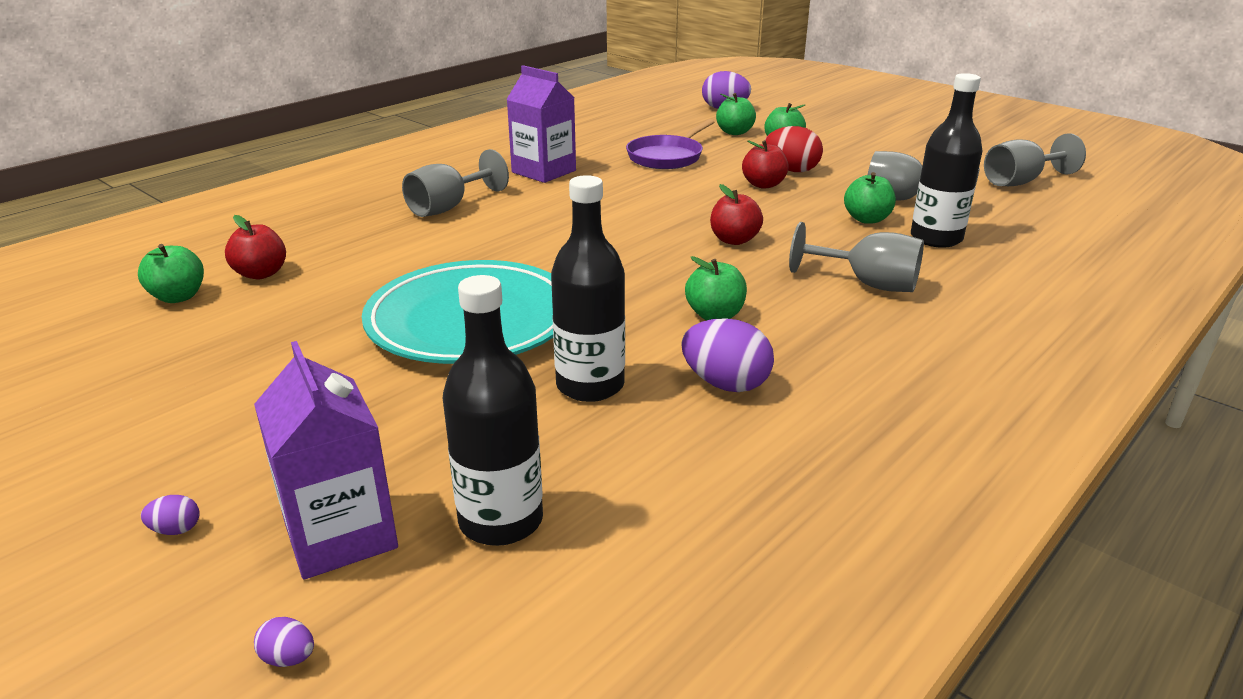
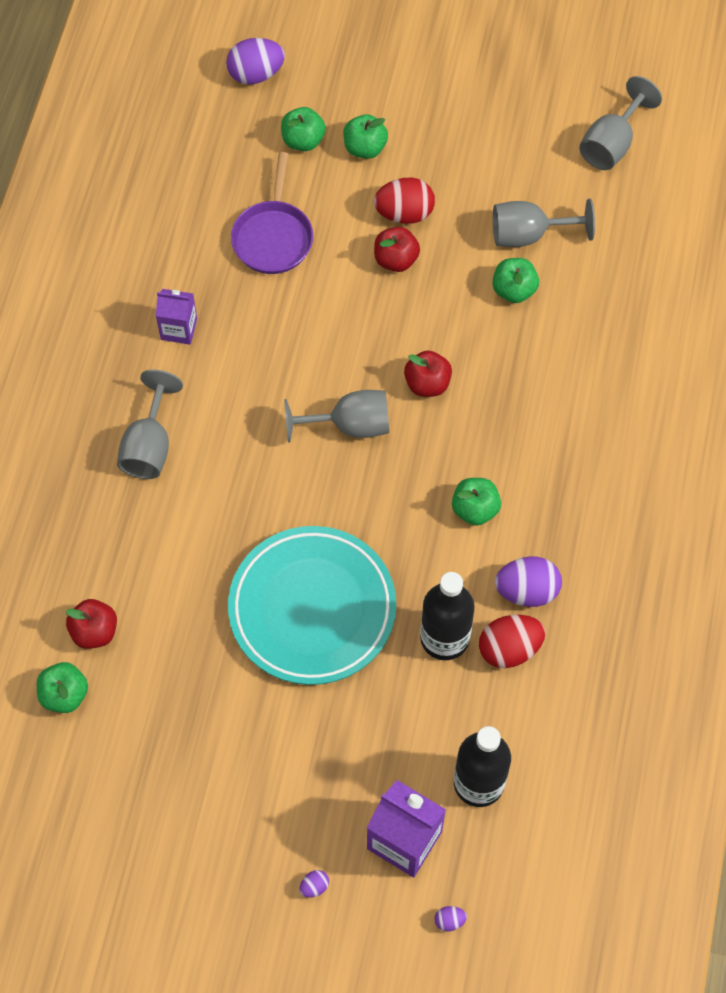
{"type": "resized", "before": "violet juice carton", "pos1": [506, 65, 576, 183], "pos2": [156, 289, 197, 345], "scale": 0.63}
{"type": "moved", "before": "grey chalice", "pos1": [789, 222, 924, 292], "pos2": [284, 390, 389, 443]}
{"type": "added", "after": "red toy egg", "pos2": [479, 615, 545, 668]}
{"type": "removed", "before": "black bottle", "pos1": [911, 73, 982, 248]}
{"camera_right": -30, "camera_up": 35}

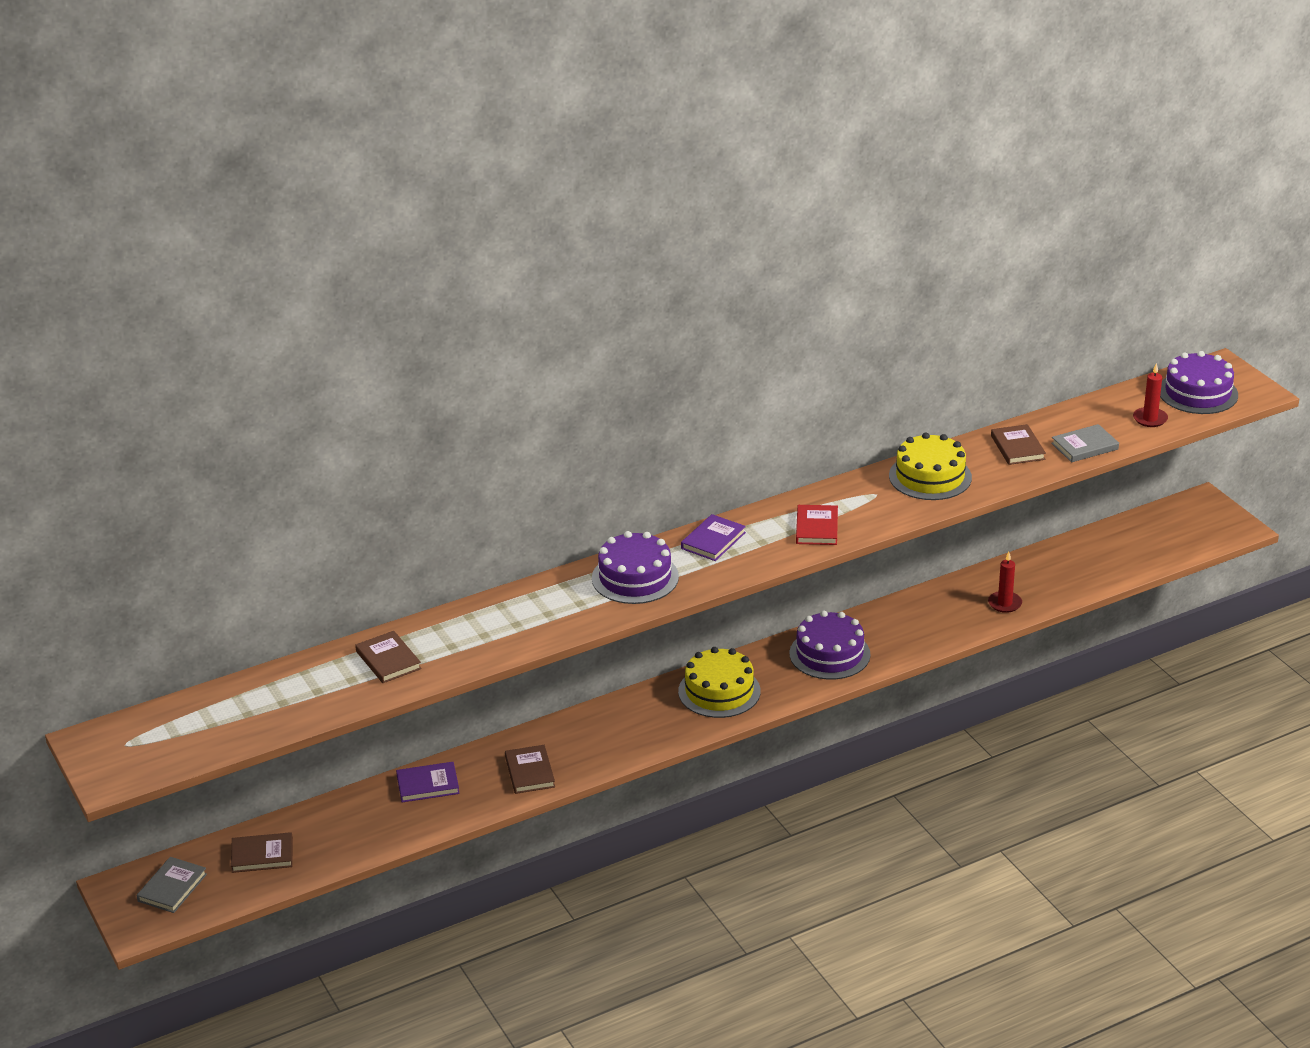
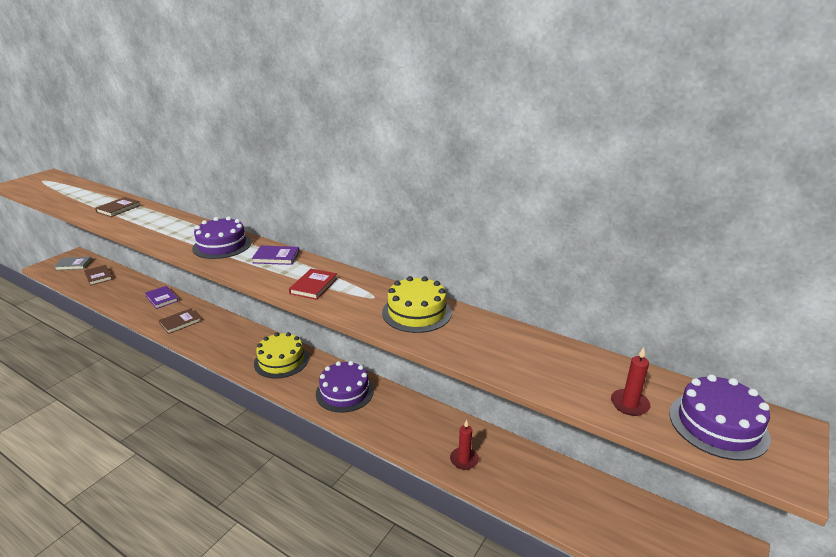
{"type": "turned", "before": "red hardback", "pos1": [796, 505, 838, 545], "pos2": [289, 269, 338, 300], "turn": -45}
{"type": "removed", "before": "russet hardback", "pos1": [991, 424, 1046, 465]}
{"type": "removed", "before": "grey hardback", "pos1": [1051, 424, 1119, 462]}
{"camera_right": 60, "camera_up": -5}

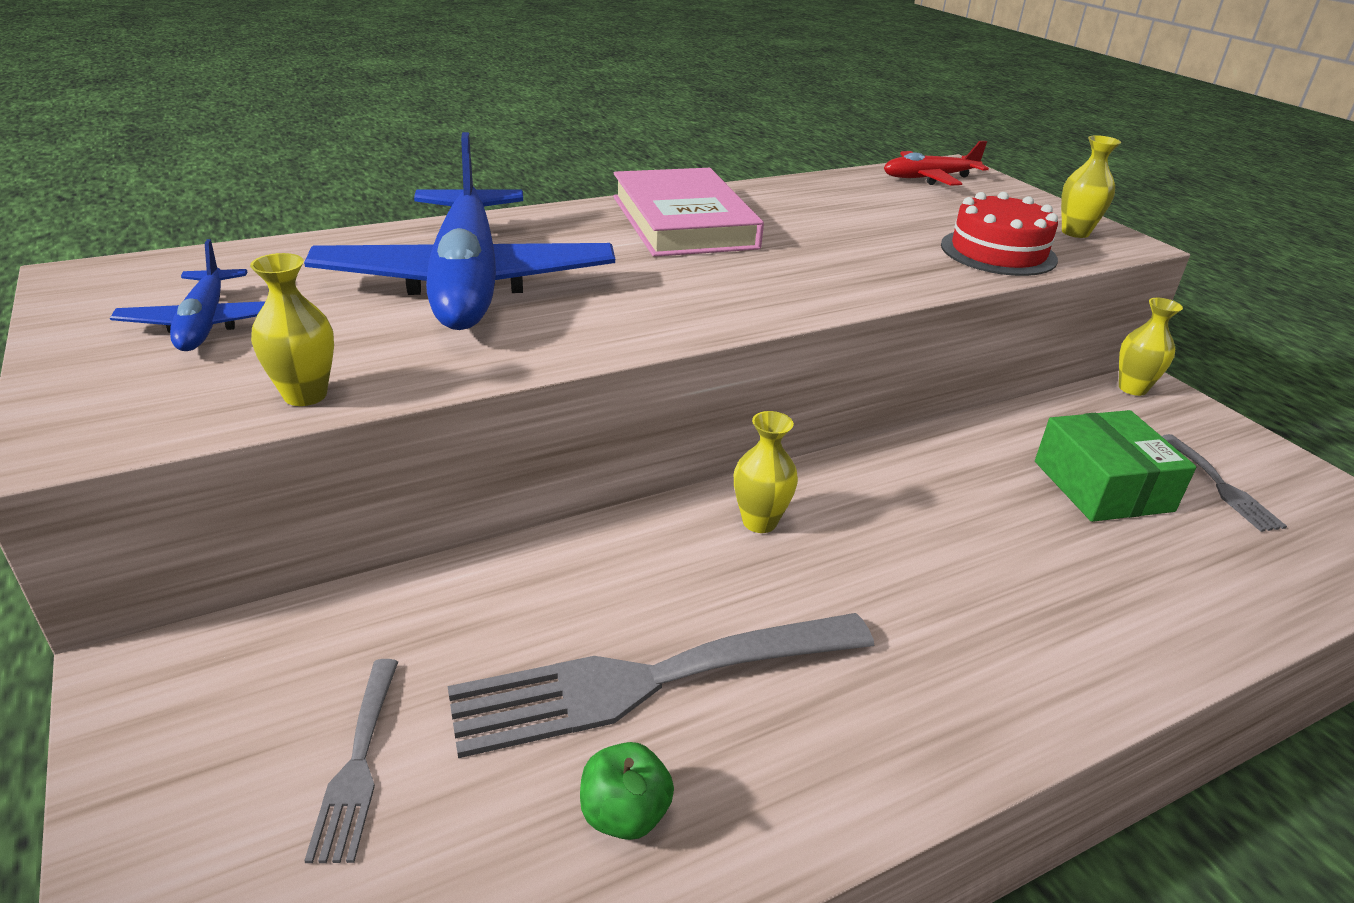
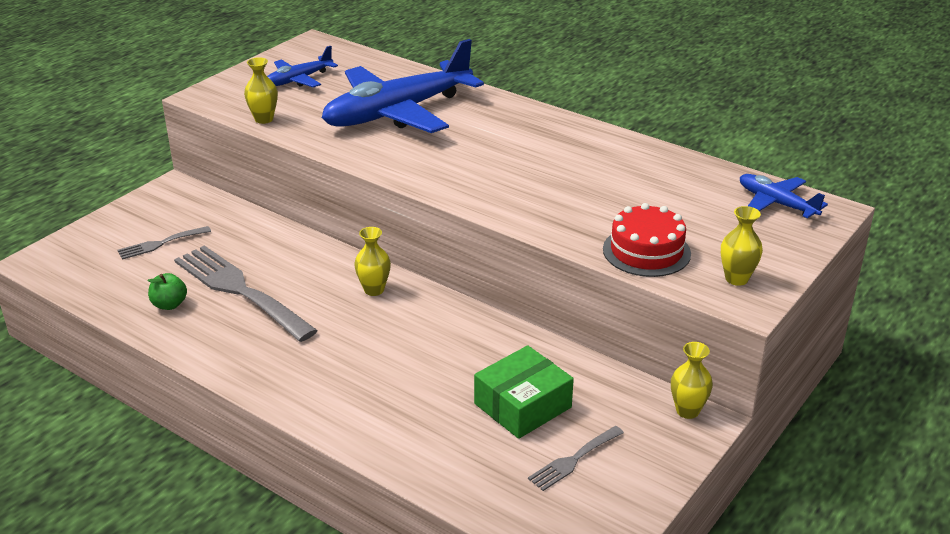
{"type": "recoloured", "before": "red aeroplane", "after": "cobalt aeroplane", "pos1": [884, 141, 989, 186], "pos2": [740, 174, 828, 219]}
{"type": "removed", "before": "rose-pink hardback", "pos1": [613, 168, 764, 257]}
{"camera_right": 65, "camera_up": 0}

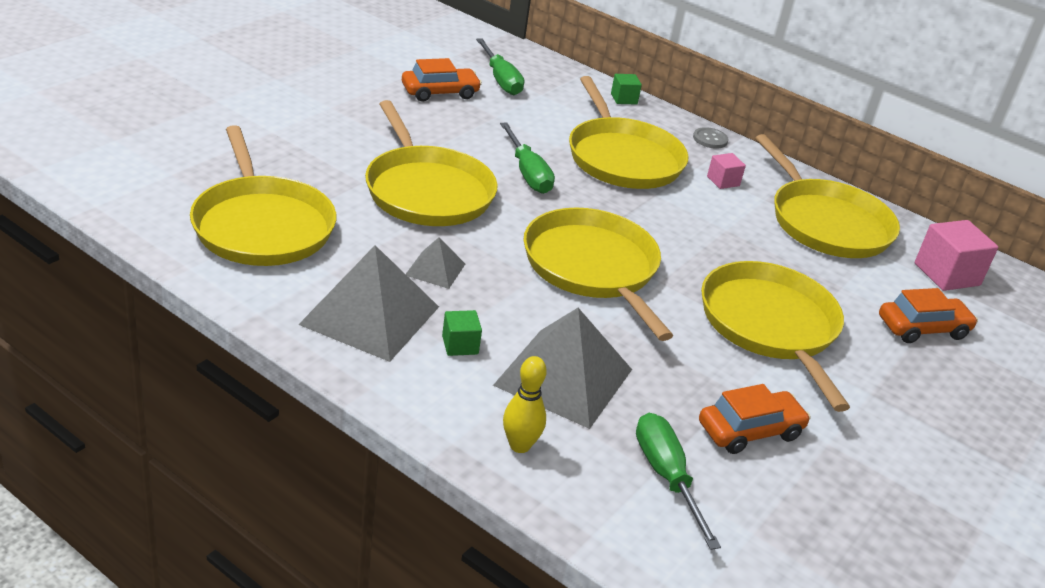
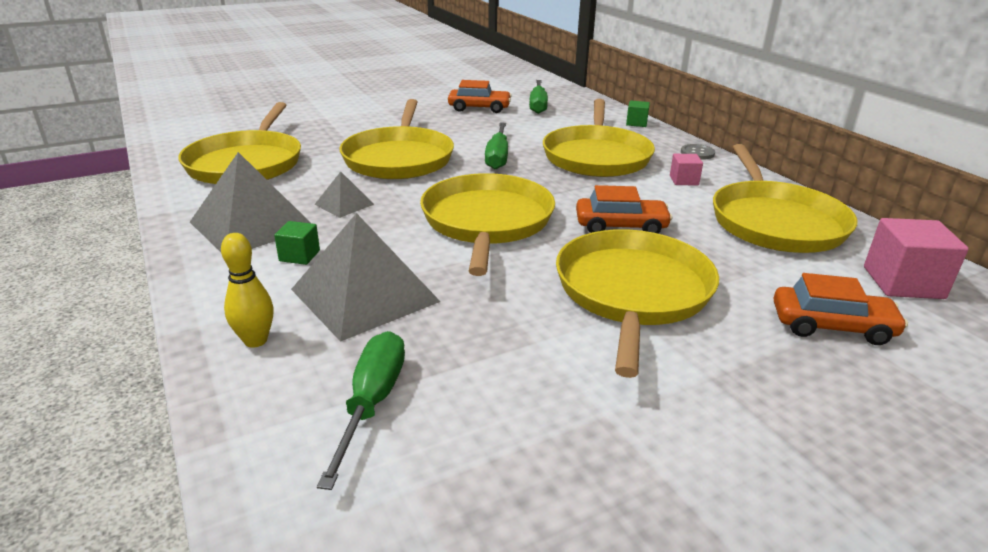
{"type": "moved", "before": "bright orange automobile", "pos1": [699, 384, 811, 454], "pos2": [576, 185, 672, 234]}
{"camera_right": 30, "camera_up": -5}

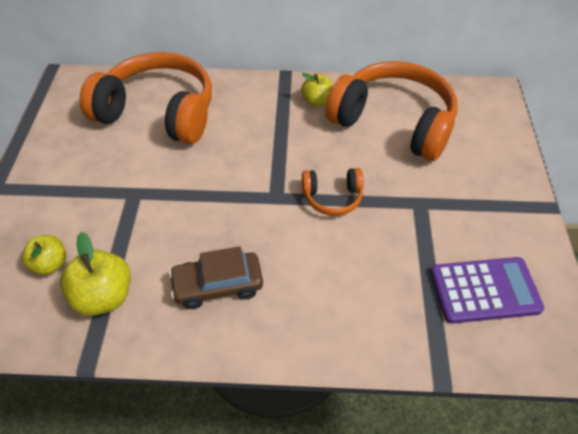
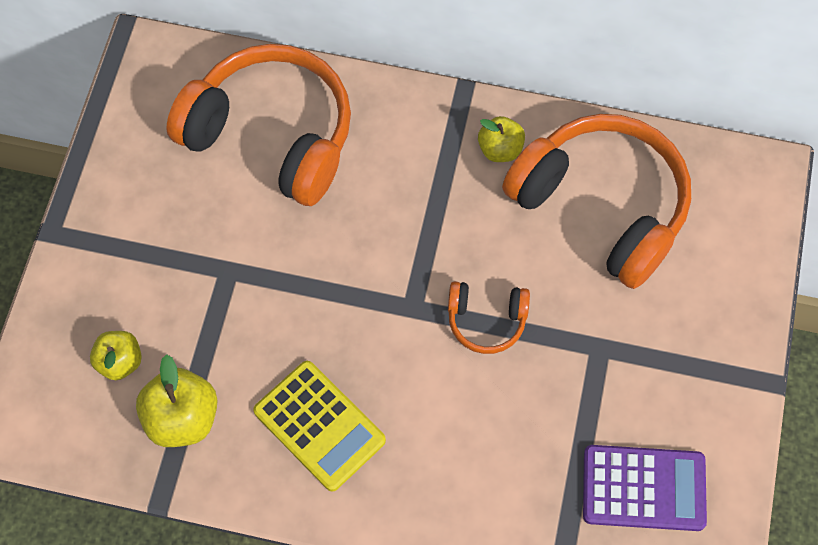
{"type": "replaced", "before": "russet automobile", "after": "yellow calculator", "pos1": [169, 246, 263, 309], "pos2": [253, 361, 386, 491]}
{"camera_right": 10, "camera_up": 15}

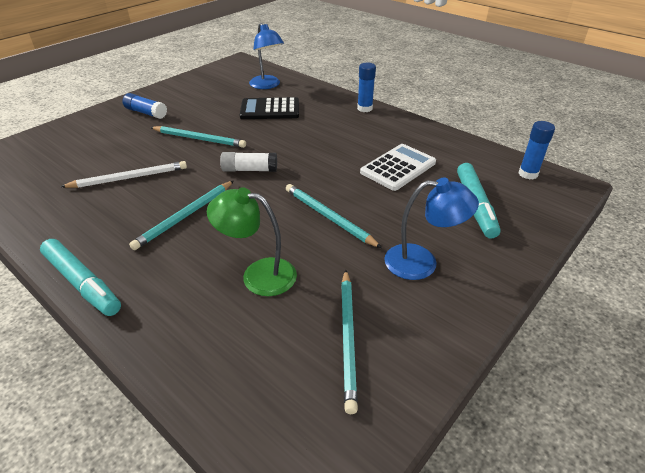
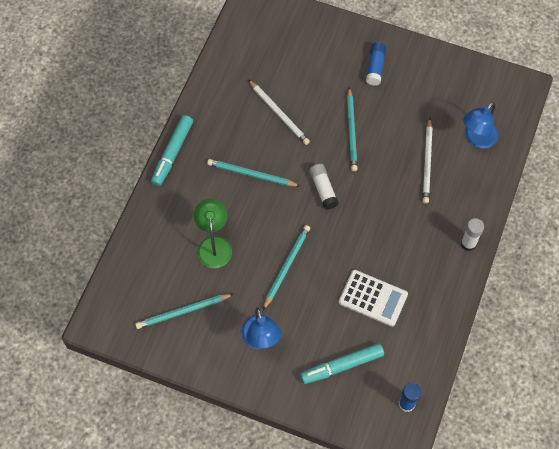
{"type": "replaced", "before": "black calculator", "after": "pure white pencil", "pos1": [240, 97, 299, 119], "pos2": [423, 118, 433, 204]}
{"type": "recoloured", "before": "cobalt glue stick", "after": "pure white glue stick", "pos1": [357, 62, 376, 112], "pos2": [461, 218, 484, 251]}
{"camera_right": 70, "camera_up": 25}

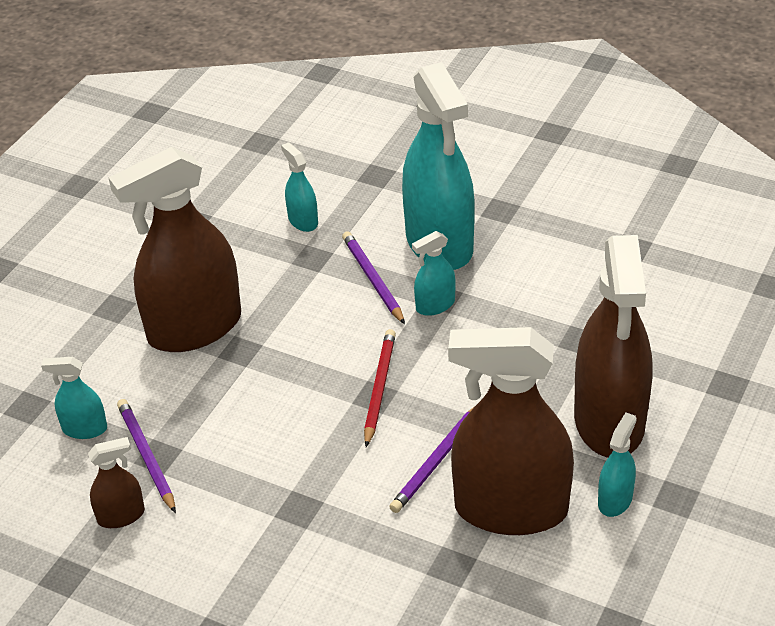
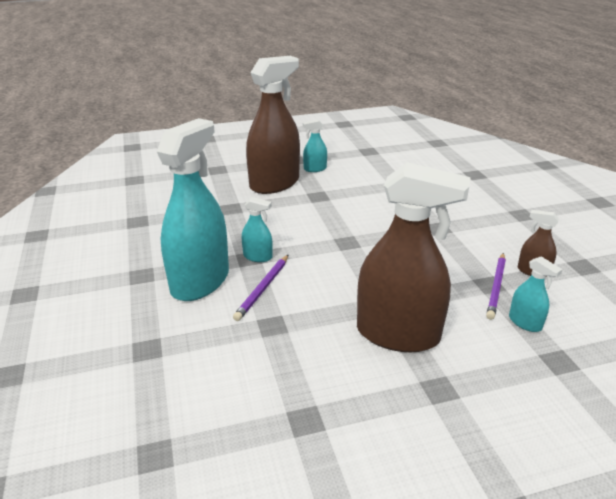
{"type": "removed", "before": "teal spray cleaner", "pos1": [281, 142, 318, 232]}
{"type": "removed", "before": "red pencil", "pos1": [364, 329, 396, 447]}
{"type": "removed", "before": "violet pencil", "pos1": [389, 407, 474, 513]}
{"type": "removed", "before": "russet spray cleaner", "pos1": [448, 327, 574, 535]}
{"camera_right": -135, "camera_up": -10}

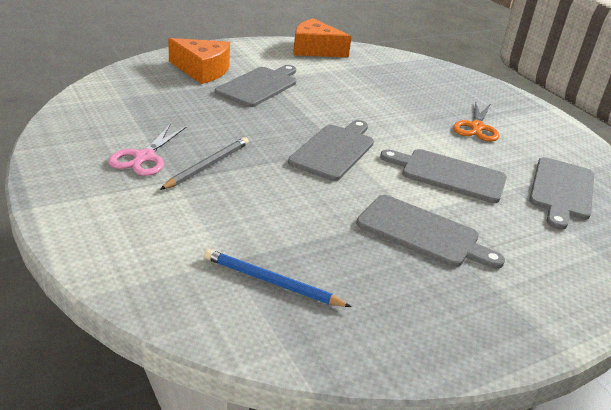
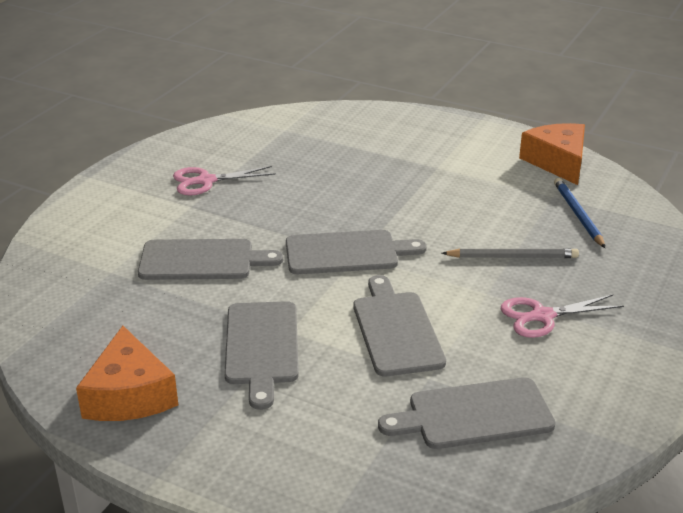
{"type": "moved", "before": "bright orange cheese wedge", "pos1": [168, 38, 230, 84], "pos2": [76, 326, 178, 421]}
{"type": "moved", "before": "grey bread board", "pos1": [215, 65, 296, 107], "pos2": [138, 239, 283, 280]}
{"type": "moved", "before": "grey pencil", "pos1": [160, 137, 249, 190], "pos2": [442, 248, 579, 258]}
{"type": "recoloured", "before": "bright orange pair of scissors", "after": "rose-pink pair of scissors", "pos1": [453, 101, 499, 142], "pos2": [501, 294, 624, 338]}
{"type": "moved", "before": "cobalt pencil", "pos1": [204, 249, 352, 307], "pos2": [554, 178, 605, 248]}
{"camera_right": 60, "camera_up": 0}

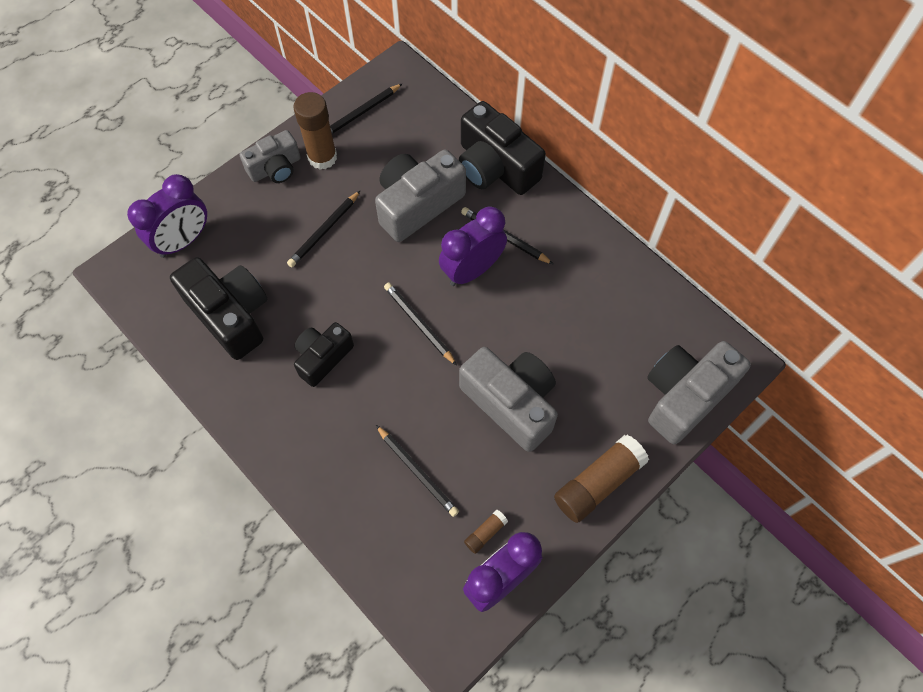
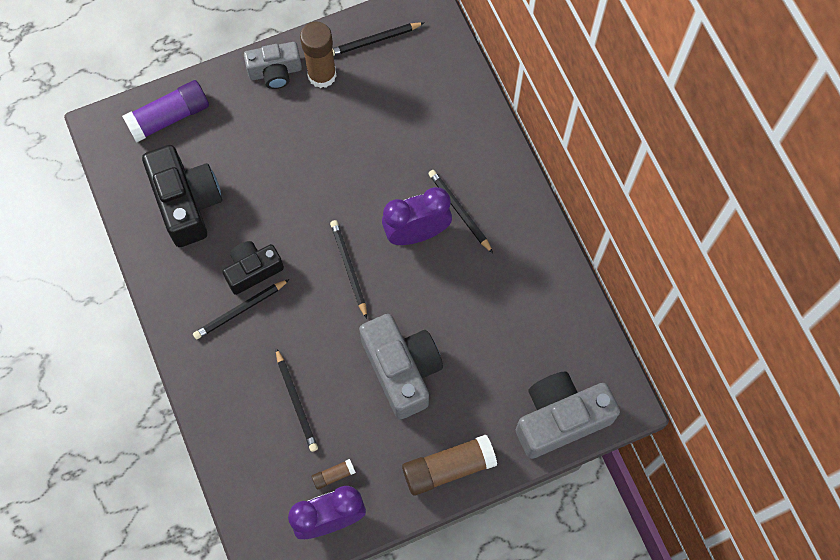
{"type": "replaced", "before": "violet alarm clock", "after": "violet glue stick", "pos1": [127, 174, 207, 258], "pos2": [122, 80, 209, 143]}
{"type": "moved", "before": "black pencil", "pos1": [287, 191, 360, 267], "pos2": [193, 279, 290, 340]}
{"type": "removed", "before": "grey compact camera", "pos1": [375, 150, 466, 242]}
{"type": "removed", "before": "black compact camera", "pos1": [459, 101, 546, 195]}
{"camera_right": 20, "camera_up": 5}

